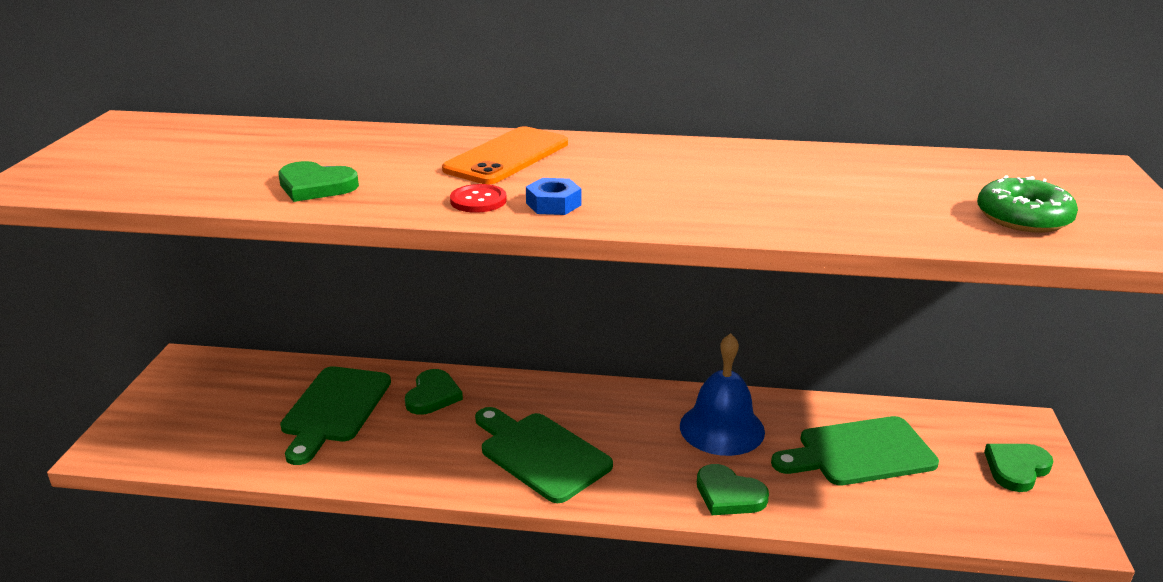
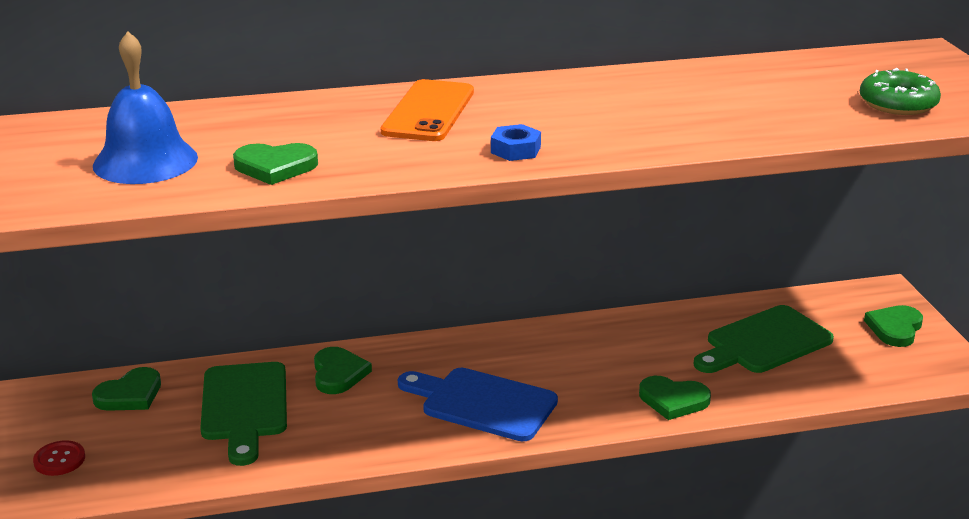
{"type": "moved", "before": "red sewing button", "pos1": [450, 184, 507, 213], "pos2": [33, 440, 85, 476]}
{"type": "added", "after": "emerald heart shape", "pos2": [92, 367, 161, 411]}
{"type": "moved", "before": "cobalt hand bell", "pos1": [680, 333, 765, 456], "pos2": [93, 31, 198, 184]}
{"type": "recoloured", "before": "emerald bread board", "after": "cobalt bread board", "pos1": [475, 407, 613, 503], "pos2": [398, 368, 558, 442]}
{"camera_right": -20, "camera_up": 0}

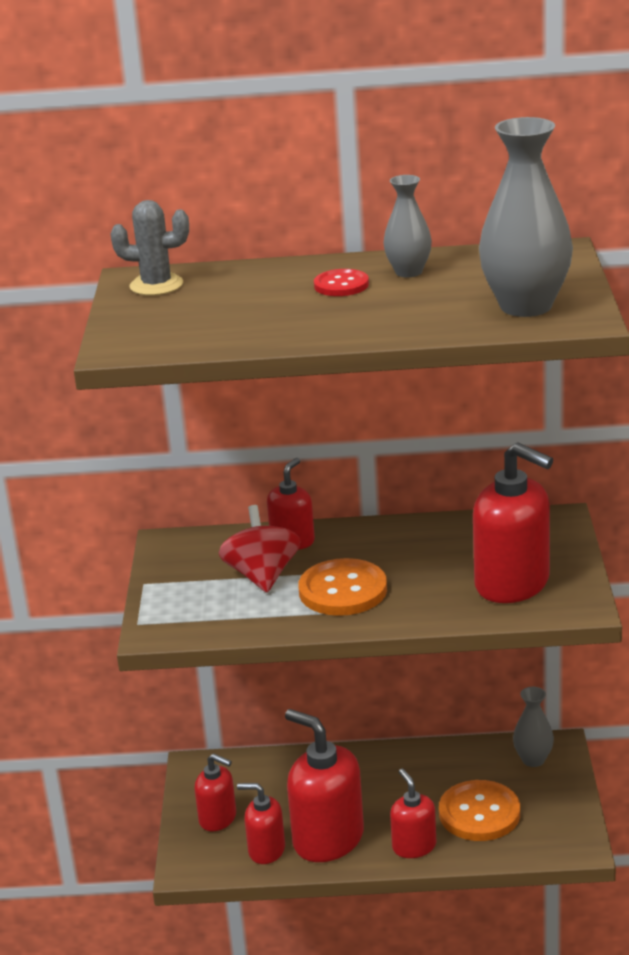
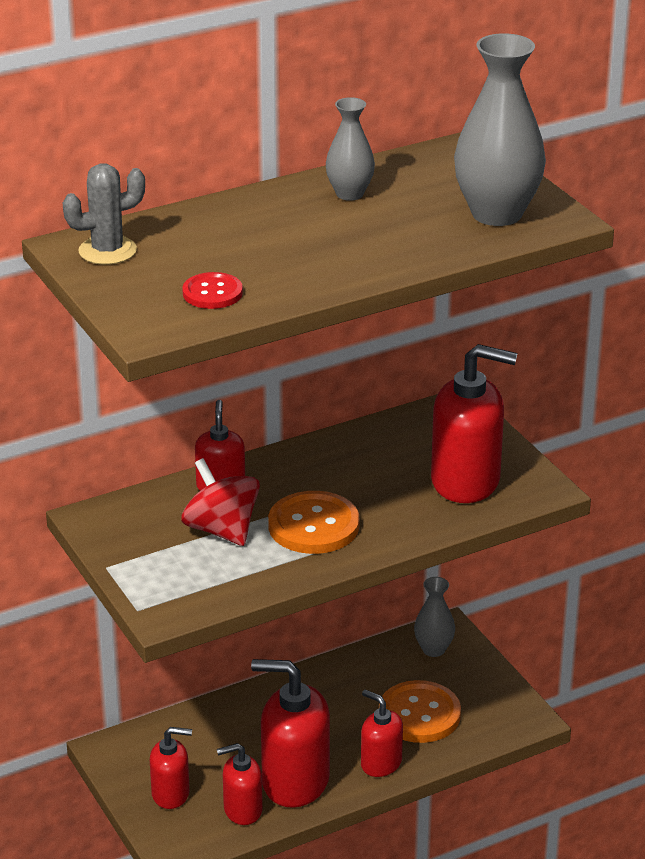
{"type": "moved", "before": "red sewing button", "pos1": [314, 269, 369, 296], "pos2": [182, 272, 243, 309]}
{"camera_right": -30, "camera_up": 5}

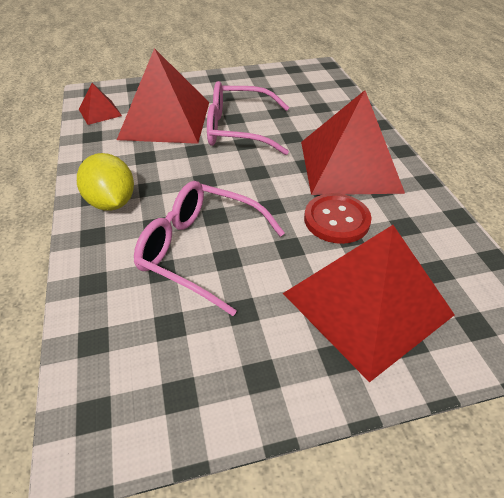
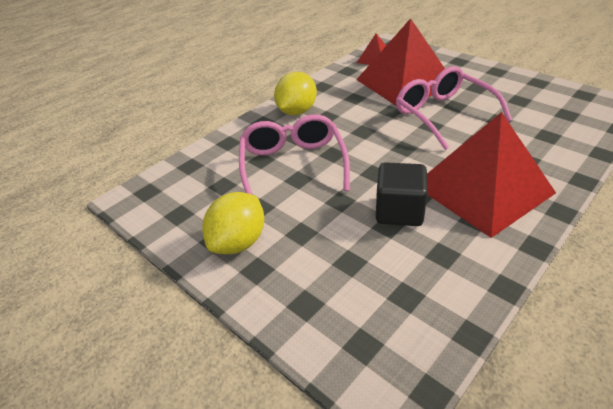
{"type": "added", "after": "yellow toy lemon", "pos2": [202, 192, 264, 254]}
{"type": "replaced", "before": "red sewing button", "after": "black block", "pos1": [304, 193, 372, 244], "pos2": [376, 162, 428, 226]}
{"type": "removed", "before": "red pyramid shape", "pos1": [283, 225, 455, 383]}
{"camera_right": 60, "camera_up": -5}

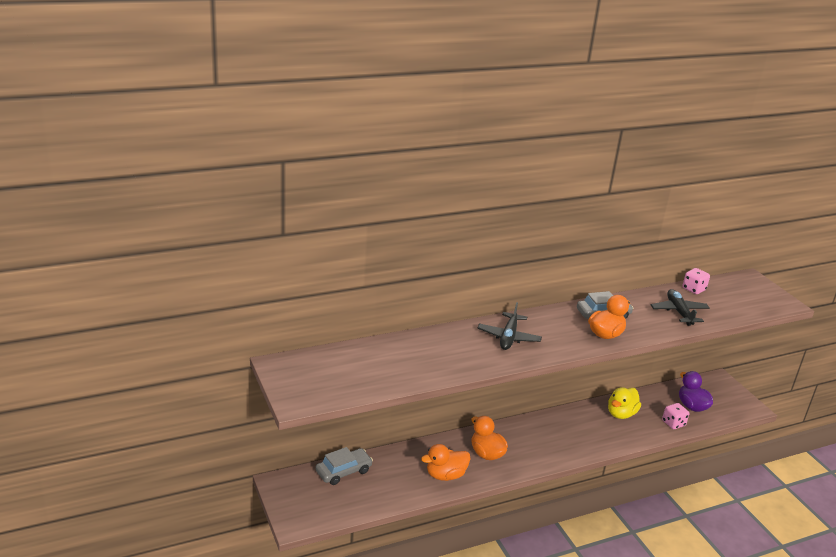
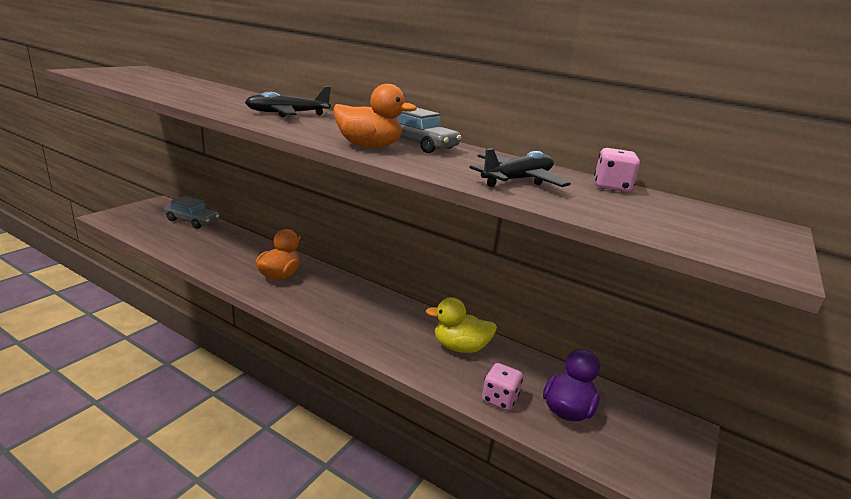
{"type": "removed", "before": "bright orange rubber duck", "pos1": [421, 444, 471, 481]}
{"camera_right": 55, "camera_up": -5}

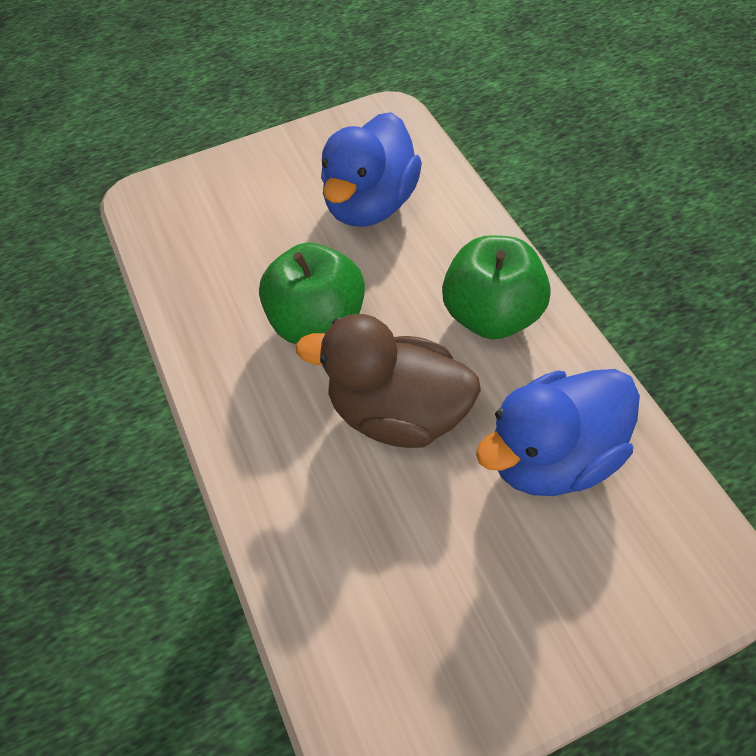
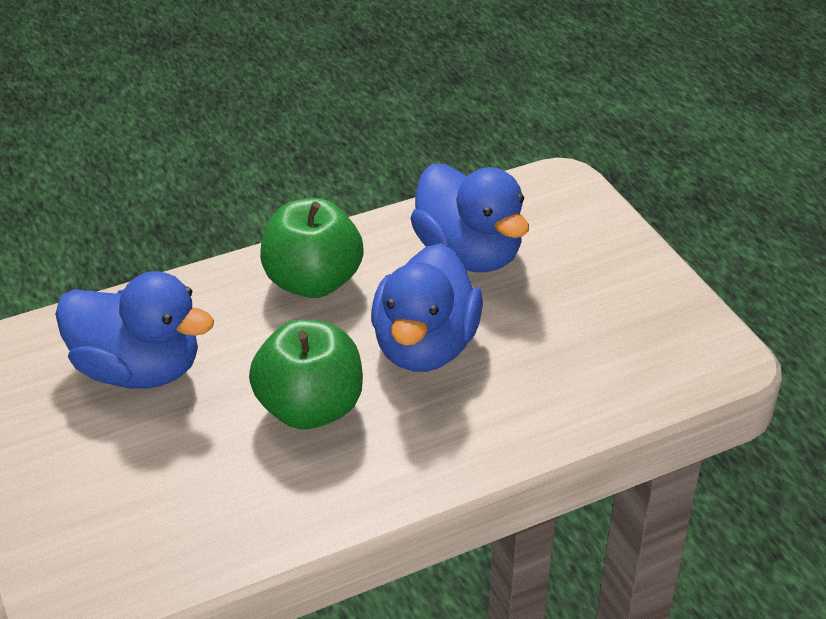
{"type": "recoloured", "before": "russet rubber duck", "after": "cobalt rubber duck", "pos1": [296, 314, 481, 448], "pos2": [371, 243, 483, 372]}
{"camera_right": -95, "camera_up": -15}

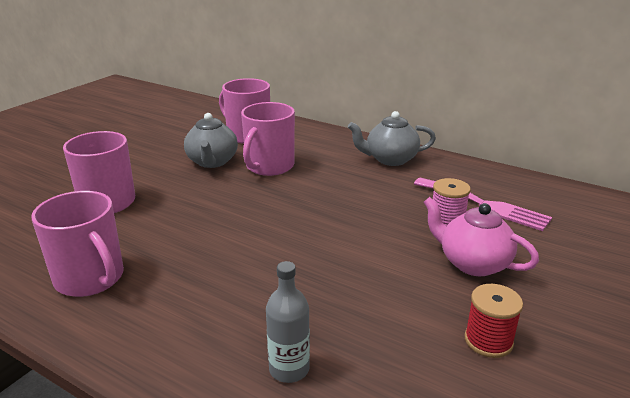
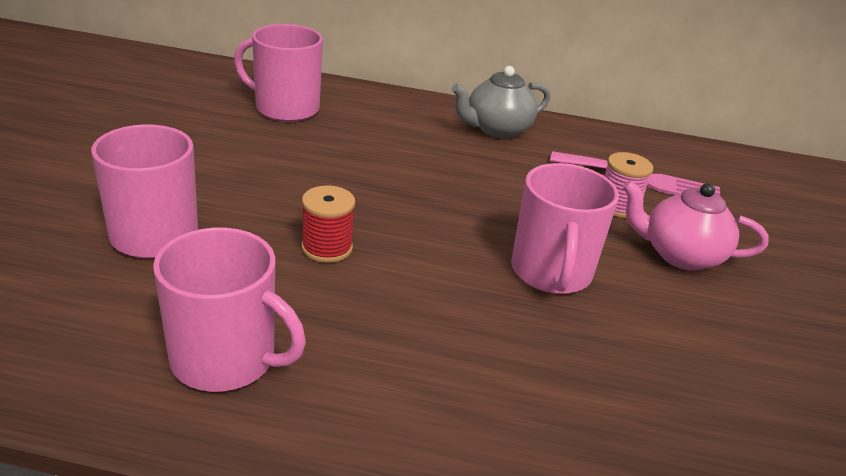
{"type": "moved", "before": "red spool", "pos1": [465, 284, 523, 358], "pos2": [301, 186, 355, 263]}
{"type": "moved", "before": "rose-pink mug", "pos1": [241, 102, 295, 176], "pos2": [511, 163, 619, 294]}
{"type": "removed", "before": "grey china teapot", "pos1": [184, 113, 238, 168]}
{"type": "removed", "before": "grey bottle", "pos1": [266, 261, 310, 383]}
{"camera_right": -25, "camera_up": 5}

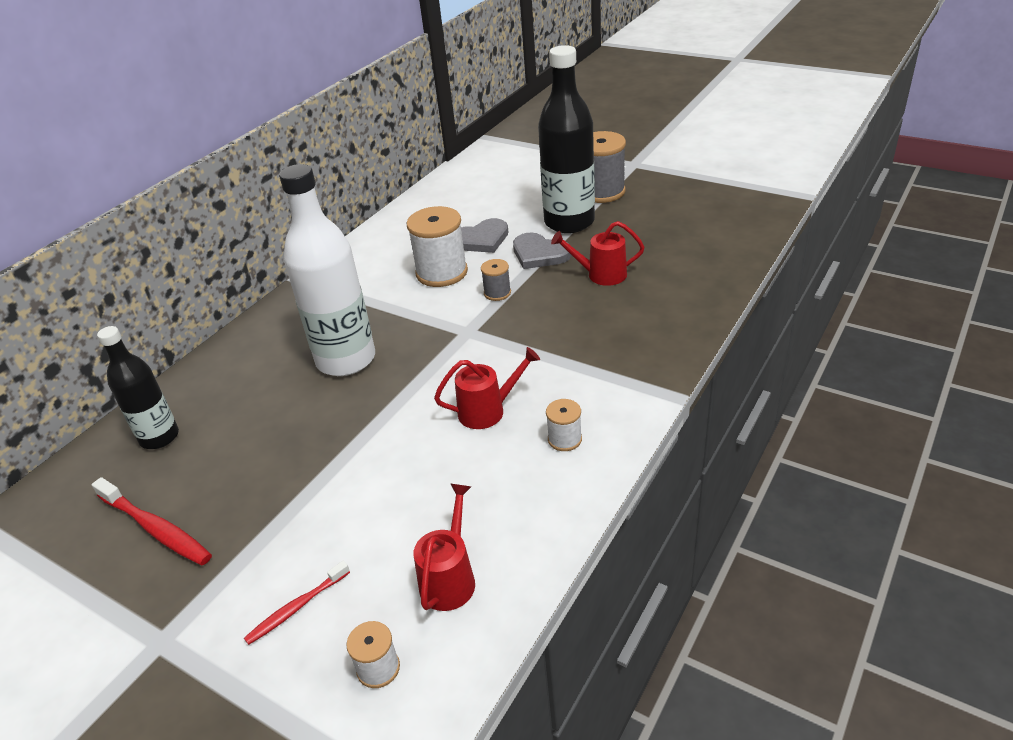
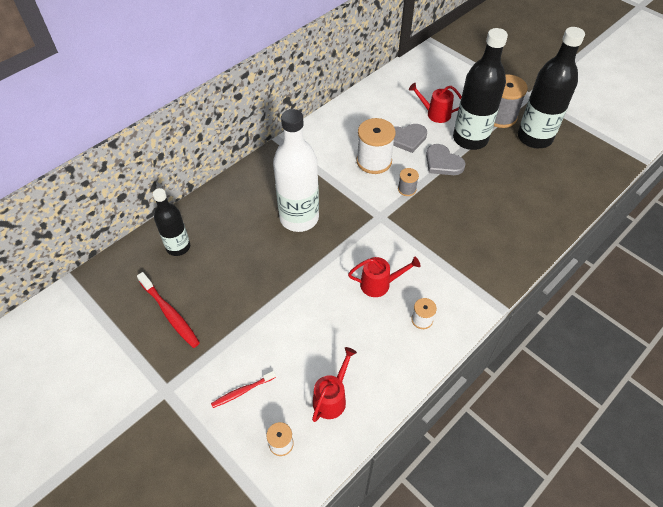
{"type": "moved", "before": "red watering pot", "pos1": [551, 221, 645, 286], "pos2": [409, 83, 462, 123]}
{"type": "added", "after": "black bottle", "pos2": [518, 27, 585, 148]}
{"camera_right": 10, "camera_up": 15}

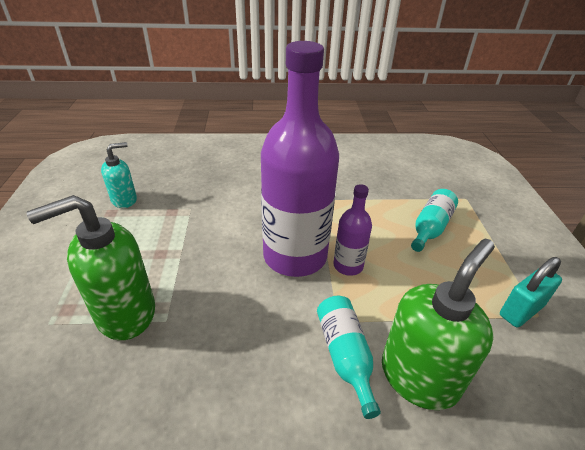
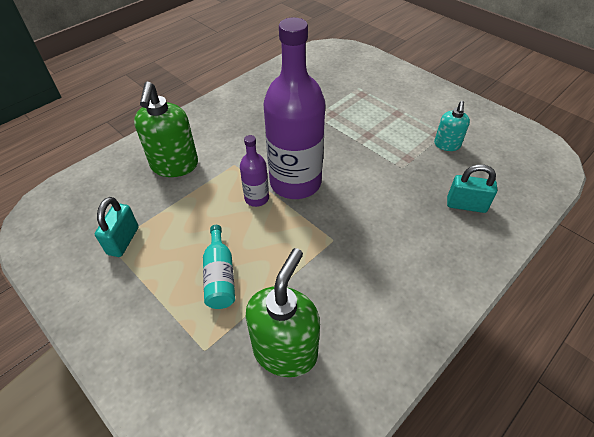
{"type": "moved", "before": "emerald soap pump", "pos1": [27, 195, 155, 340], "pos2": [246, 248, 320, 377]}
{"type": "added", "after": "teal lock", "pos2": [447, 164, 497, 213]}
{"type": "removed", "before": "teal bottle", "pos1": [317, 296, 381, 419]}
{"camera_right": 140, "camera_up": 10}

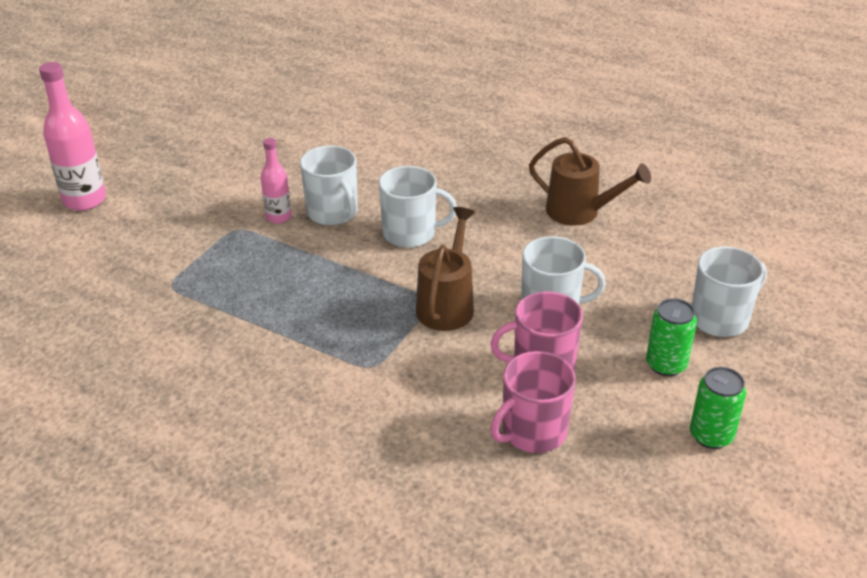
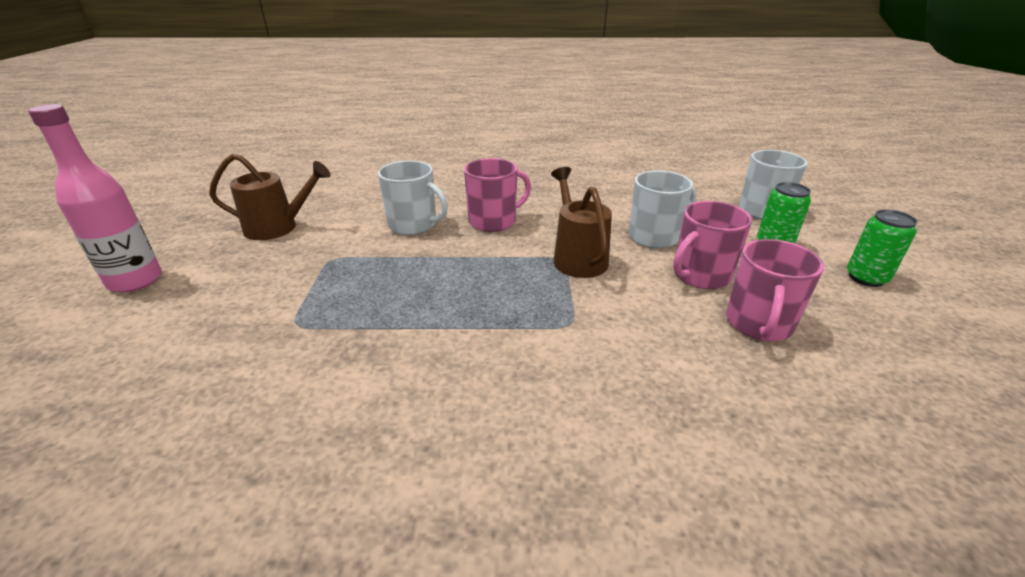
{"type": "moved", "before": "russet watering pot", "pos1": [529, 137, 651, 226], "pos2": [209, 154, 331, 240]}
{"type": "recoloured", "before": "pure white mug", "after": "rose-pink mug", "pos1": [379, 166, 457, 248], "pos2": [464, 158, 531, 232]}
{"type": "removed", "before": "rose-pink bottle", "pos1": [261, 138, 291, 224]}
{"camera_right": -30, "camera_up": -5}

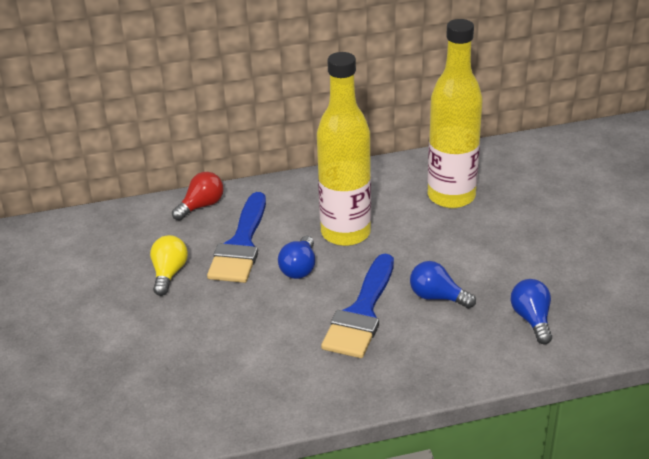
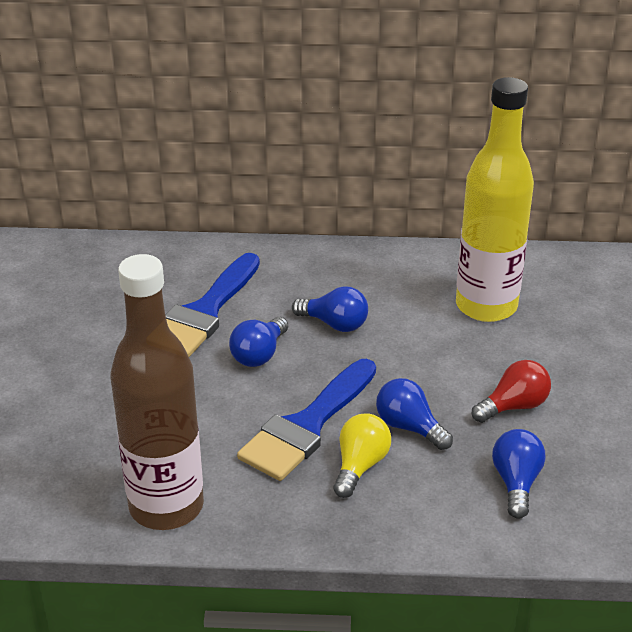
{"type": "added", "after": "russet bottle", "pos2": [111, 254, 204, 530]}
{"type": "replaced", "before": "yellow bottle", "after": "cobalt light bulb", "pos1": [317, 52, 371, 246], "pos2": [292, 286, 368, 332]}
{"type": "moved", "before": "yellow light bulb", "pos1": [150, 235, 188, 296], "pos2": [333, 413, 391, 498]}
{"type": "moved", "before": "red light bulb", "pos1": [172, 172, 224, 220], "pos2": [472, 360, 551, 423]}
{"camera_right": 15, "camera_up": 0}

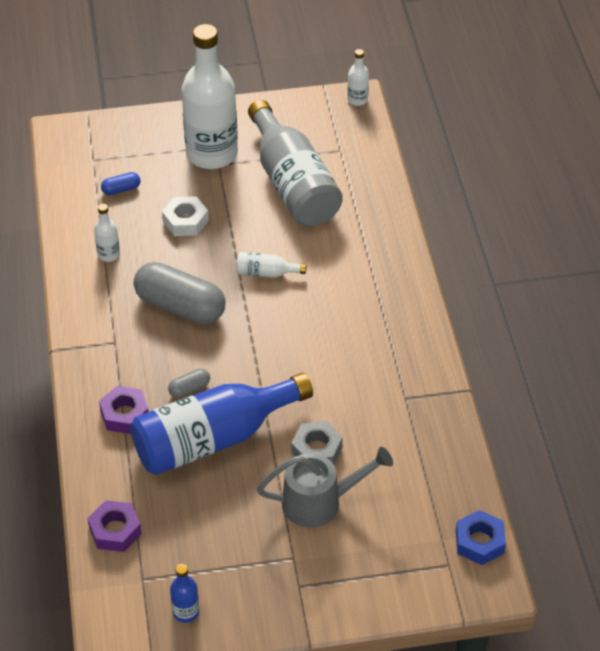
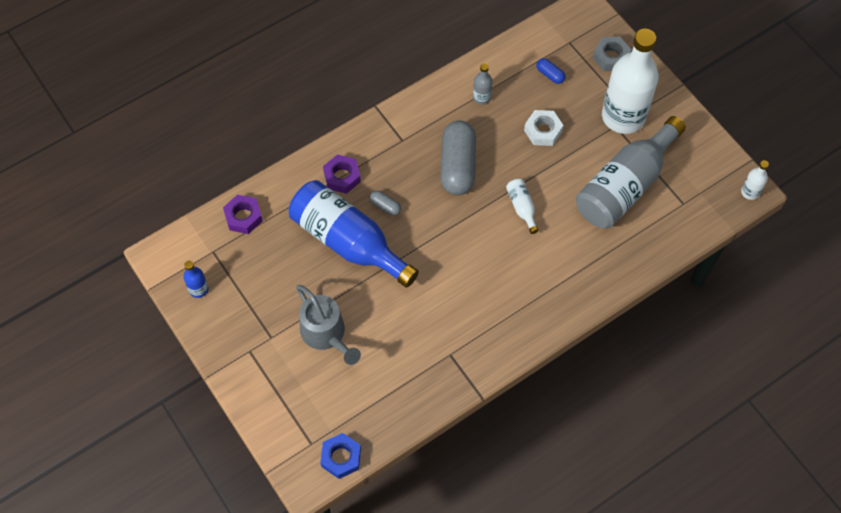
{"type": "recoloured", "before": "pure white bottle", "after": "grey bottle", "pos1": [94, 204, 120, 262], "pos2": [473, 63, 493, 105]}
{"type": "moved", "before": "grey hex nut", "pos1": [291, 421, 343, 465], "pos2": [593, 37, 631, 71]}
{"camera_right": 65, "camera_up": 15}

